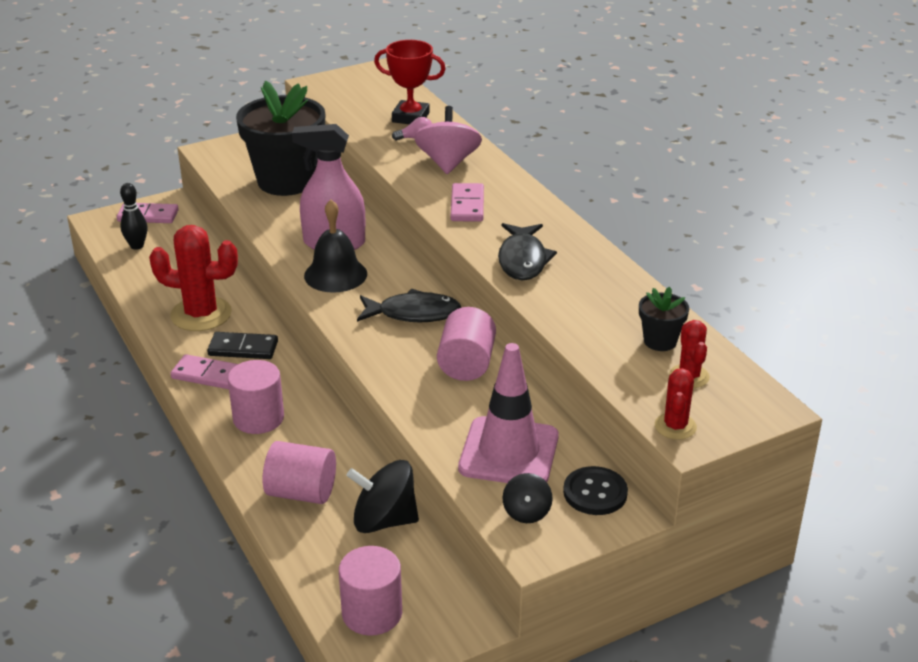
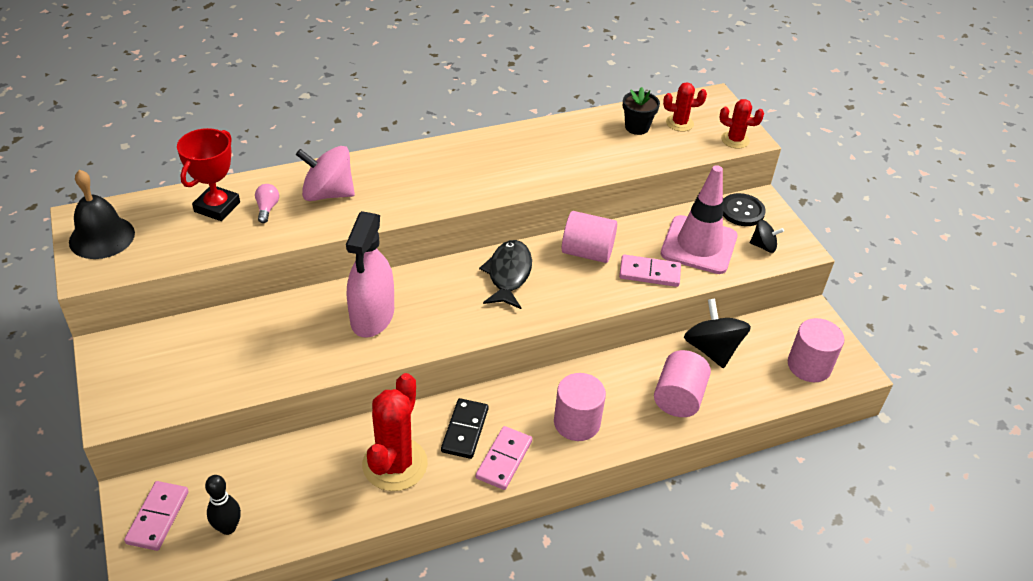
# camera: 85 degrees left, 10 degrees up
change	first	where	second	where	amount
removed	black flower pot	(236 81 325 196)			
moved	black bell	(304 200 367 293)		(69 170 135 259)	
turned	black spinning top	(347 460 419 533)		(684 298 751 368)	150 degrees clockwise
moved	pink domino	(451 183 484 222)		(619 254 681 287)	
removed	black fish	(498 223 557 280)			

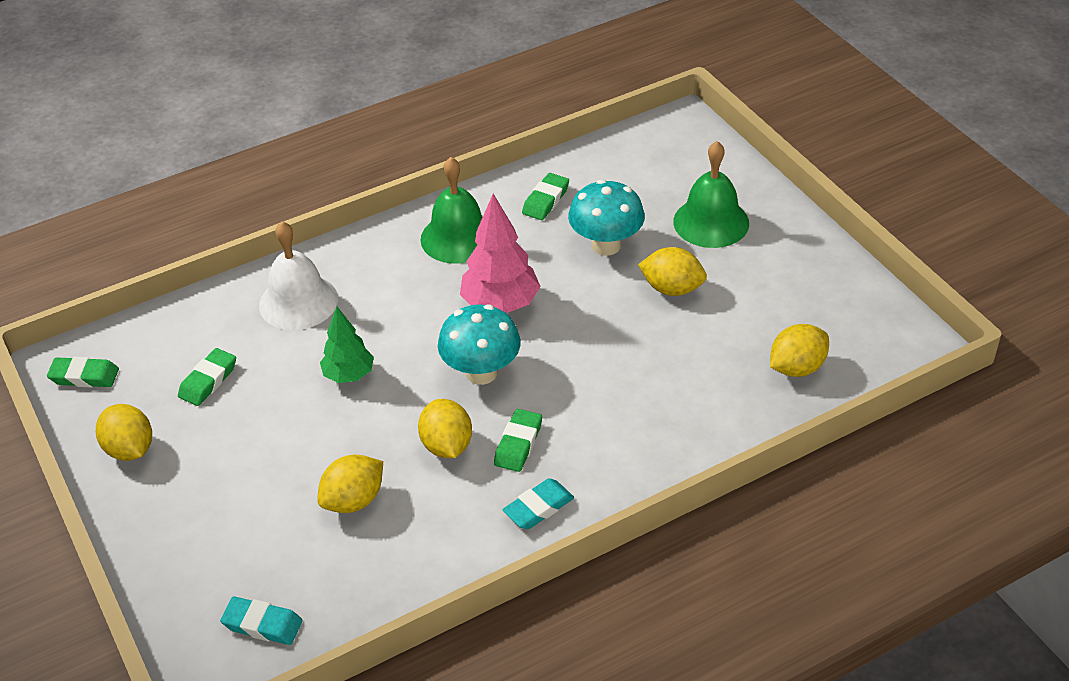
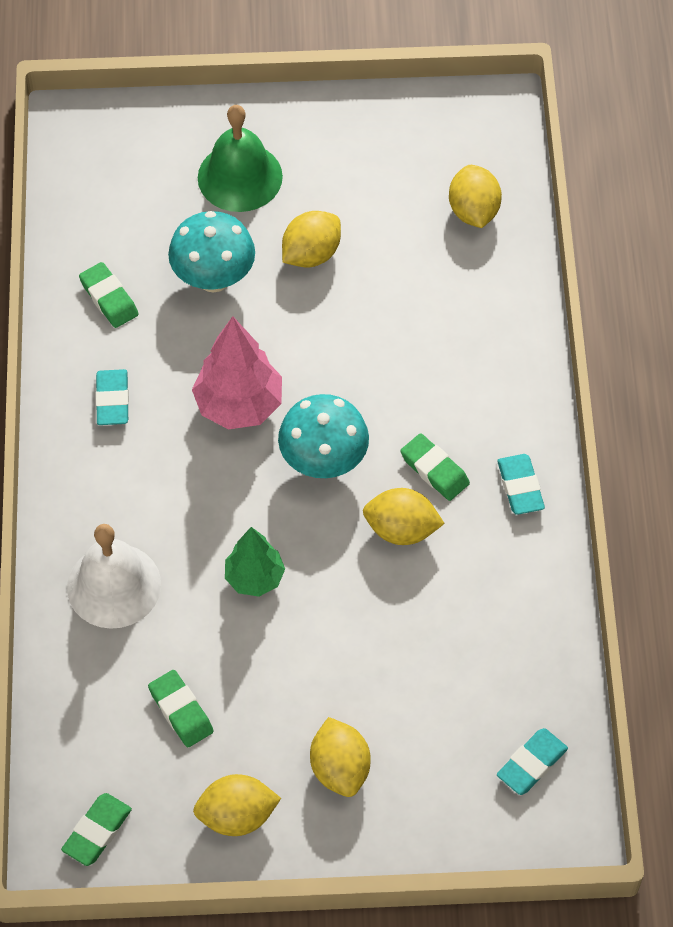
# camera: 65 degrees left, 15 degrees up
change	first	where	second	where	amount
moved	yellow lemon	(317 455 383 513)		(310 717 371 797)	
replaced	green bell	(420 157 482 264)	turquoise eraser	(95 369 129 425)	

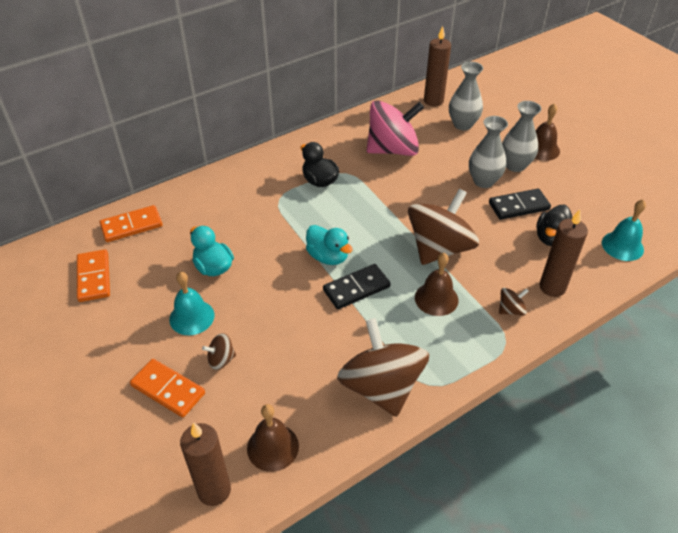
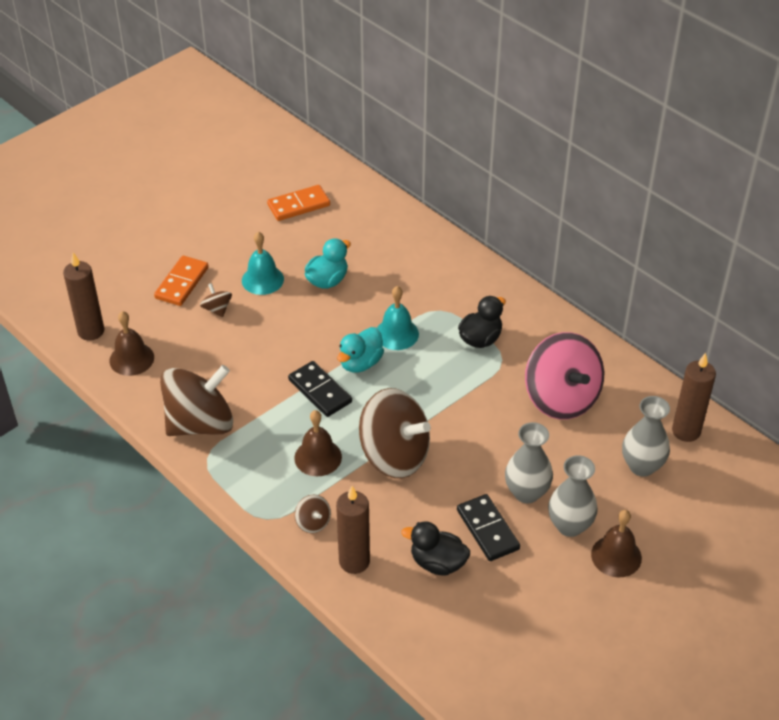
# camera: 80 degrees right, 0 degrees up
change	first	where	second	where	amount
removed	orange domino	(100 205 163 242)			
moved	turquoise bell	(602 200 646 261)		(377 286 419 350)	

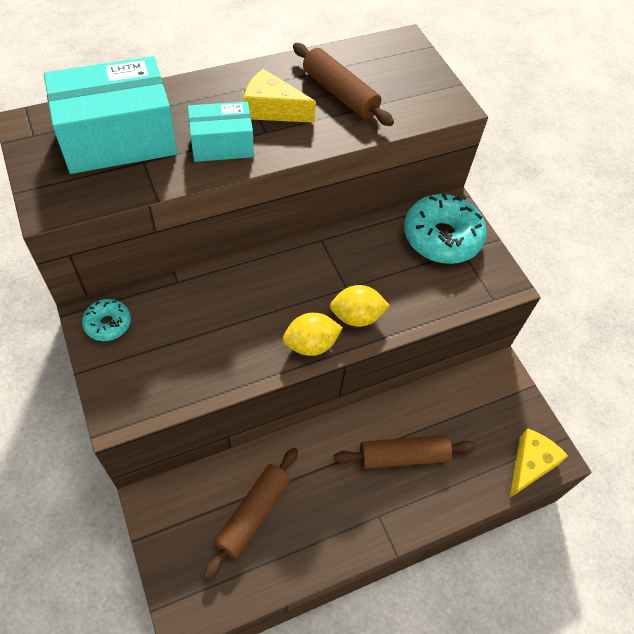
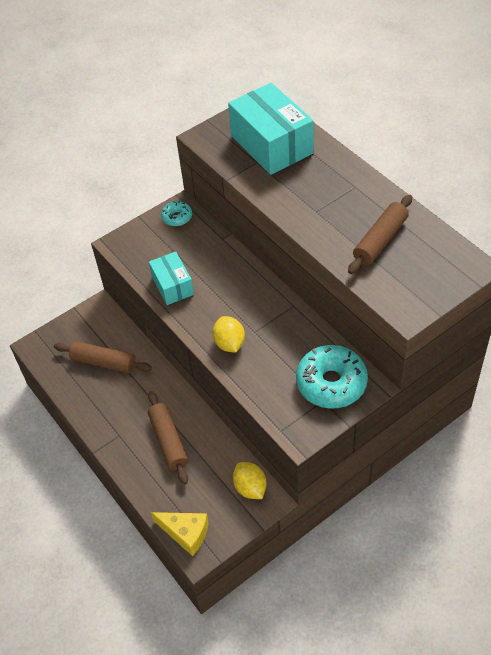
# camera: 85 degrees right, 5 degrees down
change	first	where	second	where	amount
moved	turquoise box	(188 102 254 162)		(149 252 194 305)	
removed	yellow cheese	(244 69 316 123)			
moved	yellow lemon	(283 313 343 356)		(233 462 267 499)	

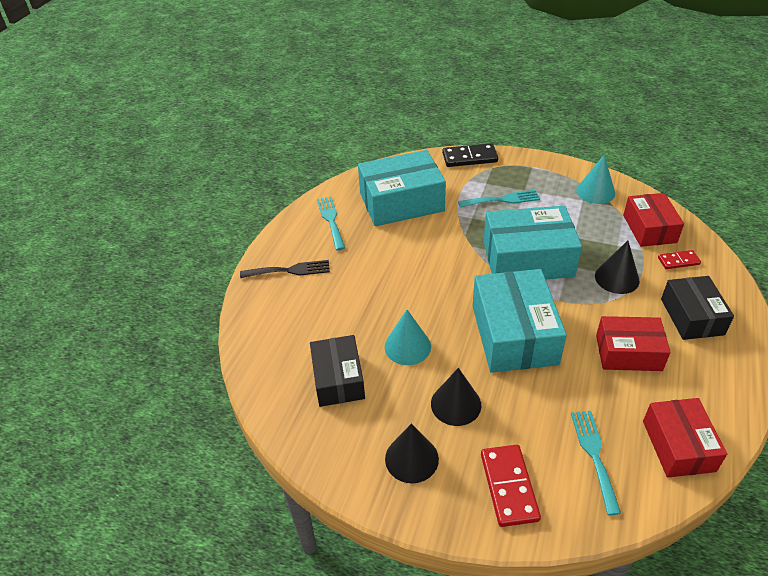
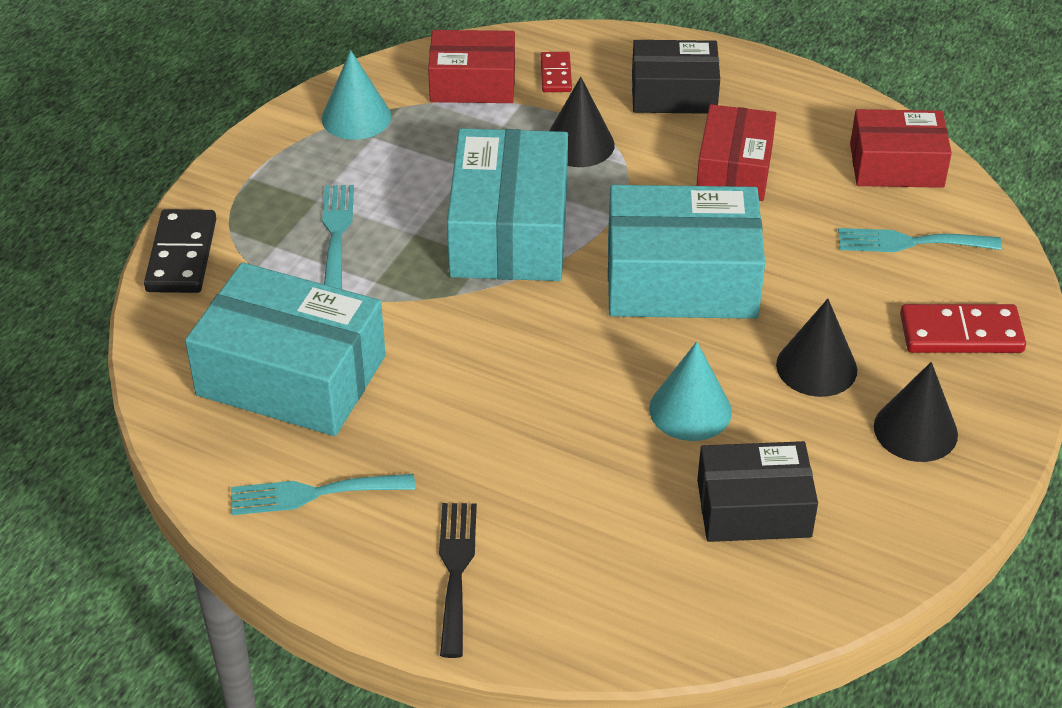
# camera: 85 degrees left, 0 degrees up
change	first	where	second	where	amount
turned	turquoise box	(358 150 446 226)		(185 262 386 436)	60 degrees counterclockwise

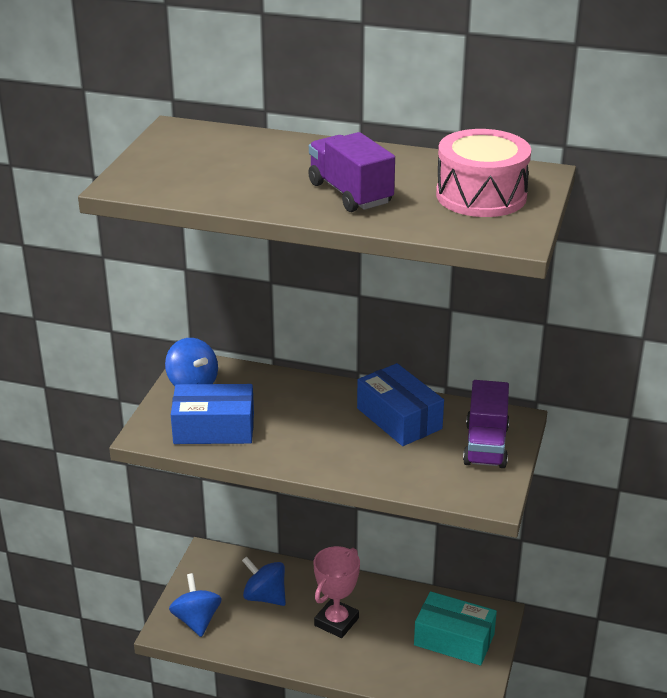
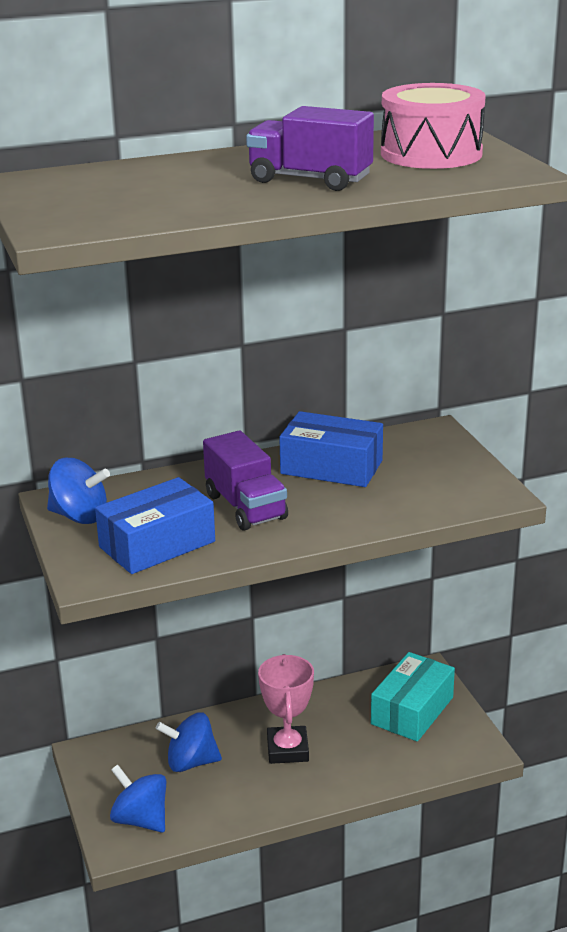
# camera: 35 degrees left, 5 degrees down
change	first	where	second	where	amount
turned	turquoise box	(414 591 497 666)		(371 652 455 742)	45 degrees counterclockwise
moved	purple truck	(463 380 509 468)		(203 430 288 531)	

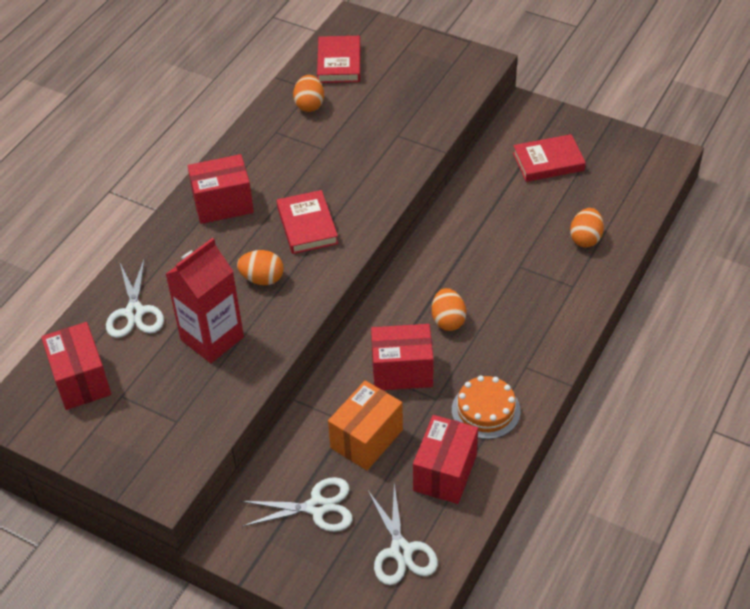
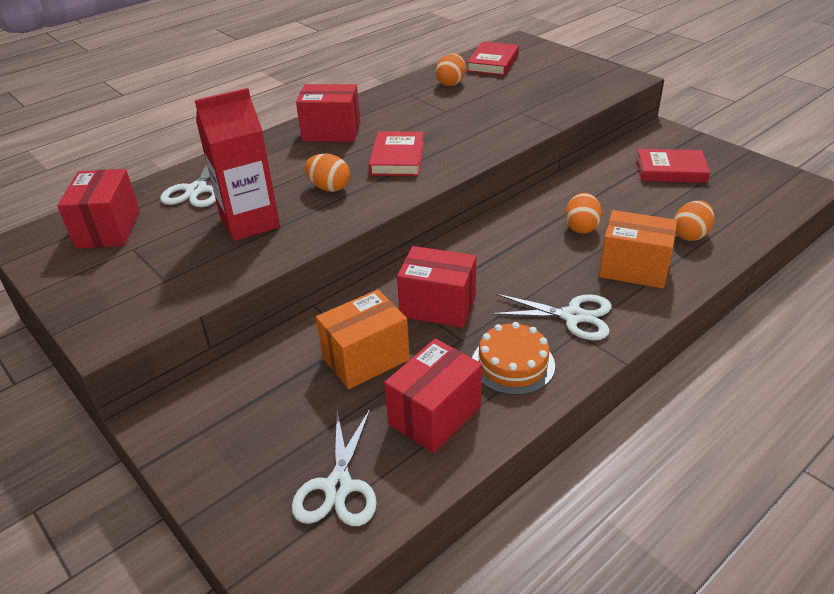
# camera: 20 degrees right, 10 degrees down
change	first	where	second	where	amount
moved	white scissors	(241 477 353 532)		(490 293 611 340)	
moved	orange egg	(432 288 466 331)		(565 193 602 234)	
added			orange box	(599 210 677 289)	

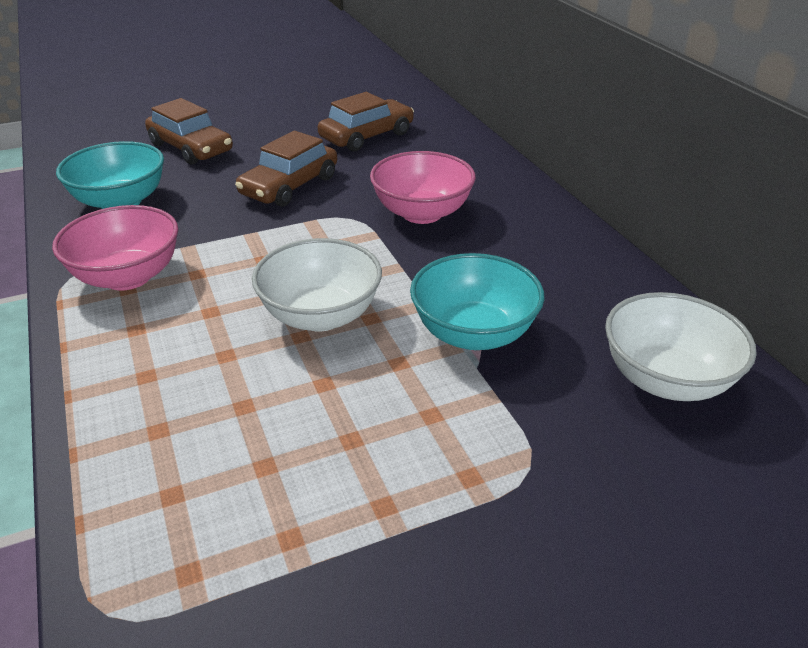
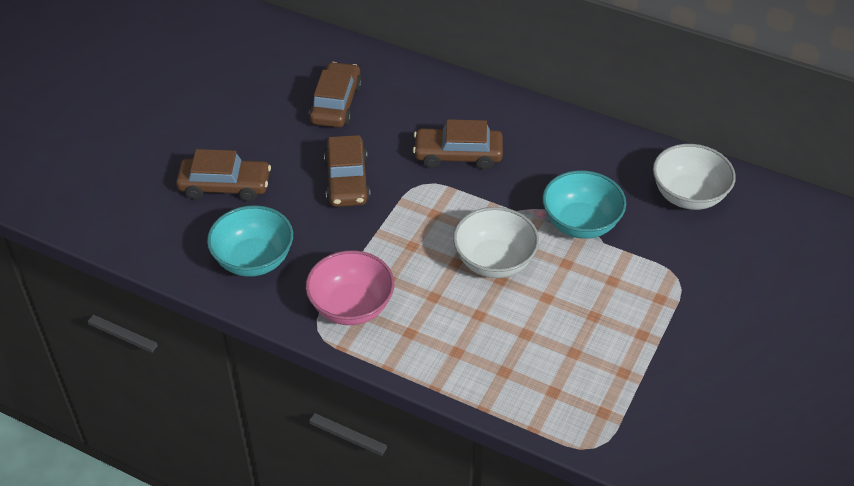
# camera: 40 degrees left, 10 degrees up
change	first	where	second	where	amount
replaced	pink bowl	(370 151 476 224)	brown car	(413 119 503 170)	

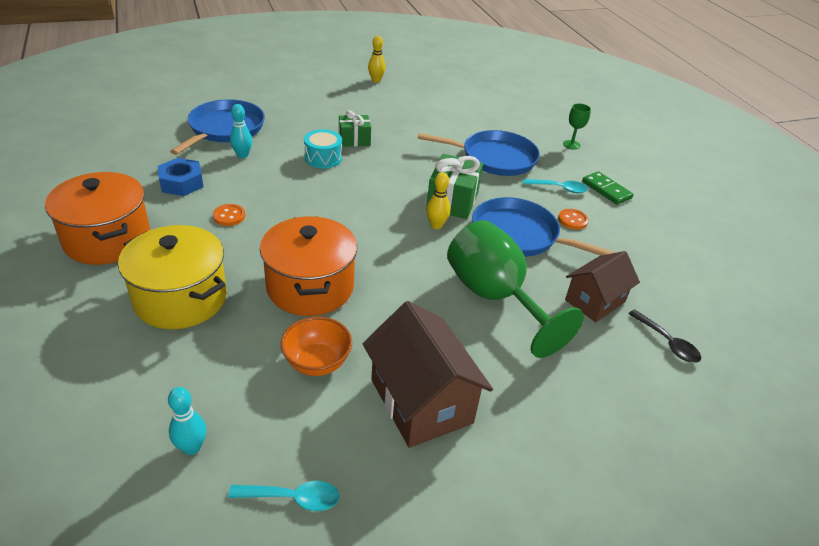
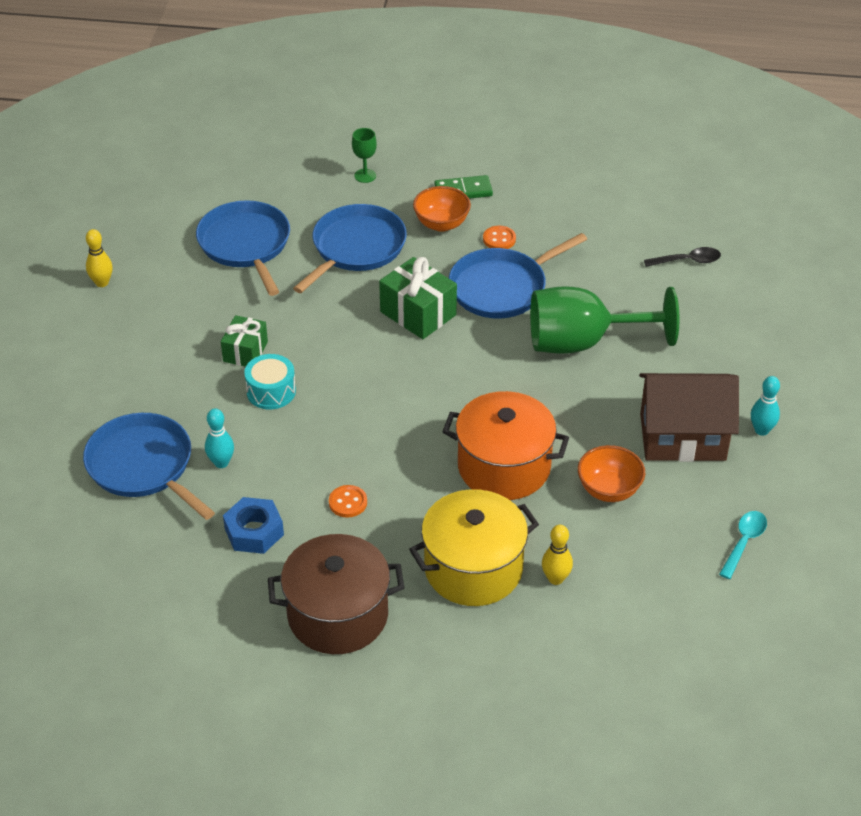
# camera: 60 degrees left, 5 degrees up
change	first	where	second	where	amount
recoloured	orange pot	(45 172 150 265)	brown pot	(268 534 404 654)	
moved	turquoise bowling pin	(168 387 206 455)		(751 376 780 436)	
moved	yellow bowling pin	(426 172 450 229)		(542 525 573 585)	
replaced	turquoise spoon	(523 179 588 193)	orange bowl	(413 186 471 232)	
removed	brown house	(565 251 640 322)			
added			blue pan	(196 200 290 296)	

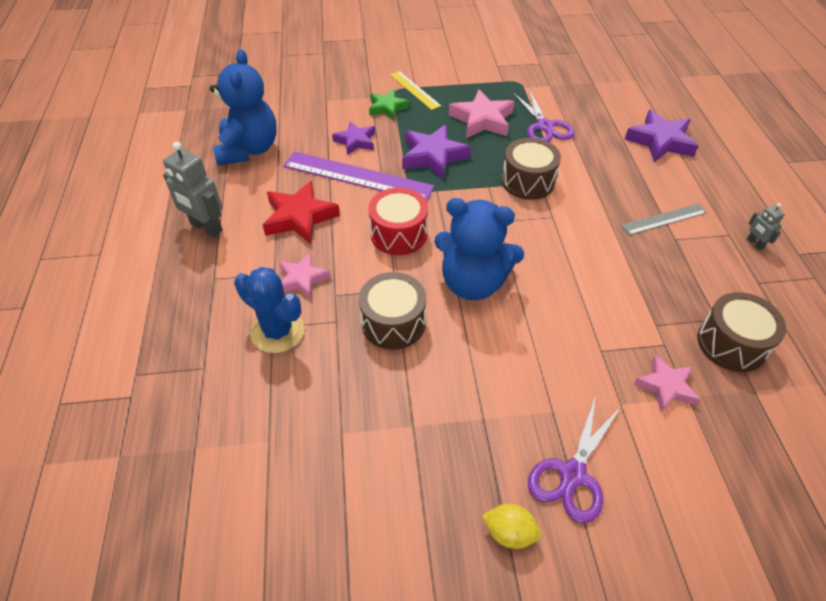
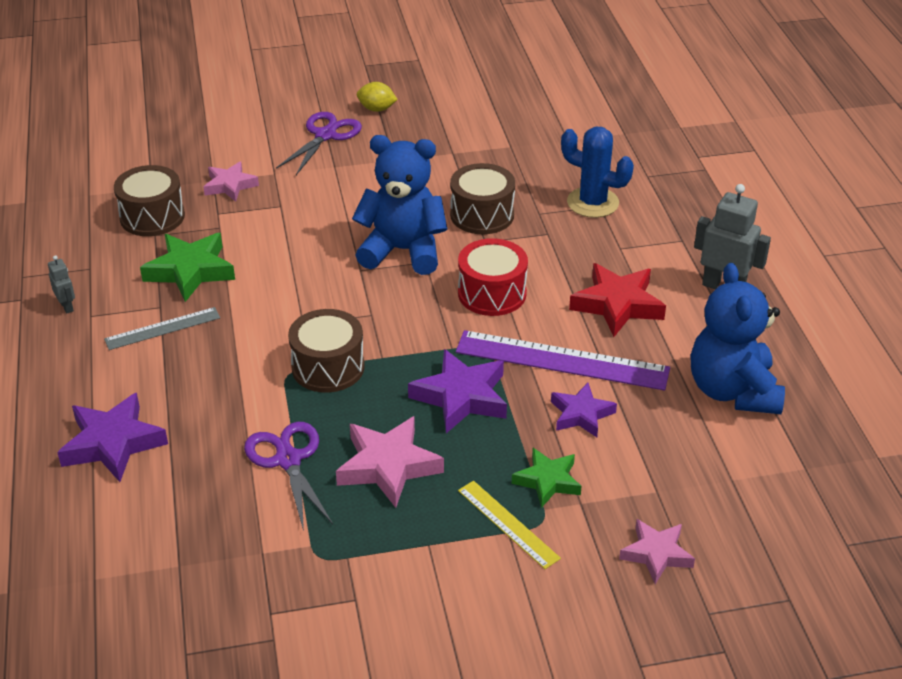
# camera: 175 degrees right, 10 degrees down
change	first	where	second	where	amount
moved	pink star	(279 252 331 300)		(619 519 695 584)	
added			green star	(140 233 235 302)	

